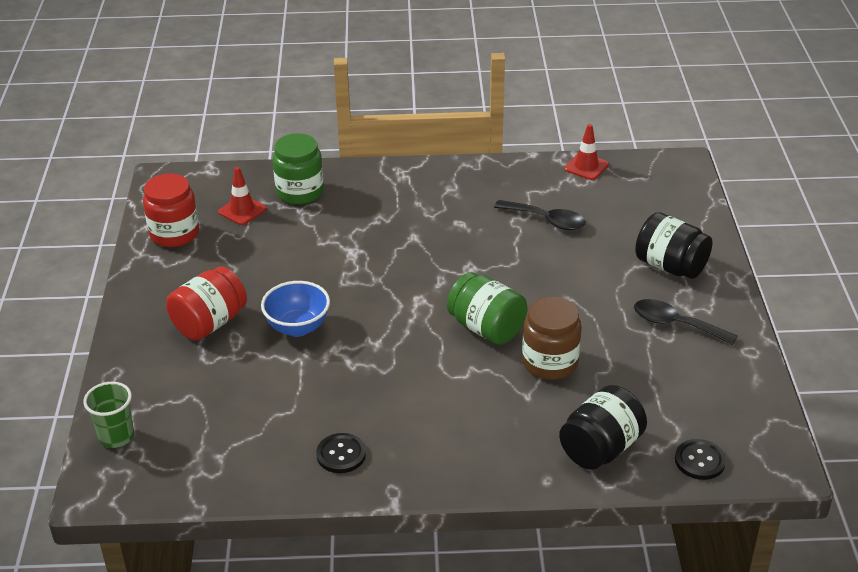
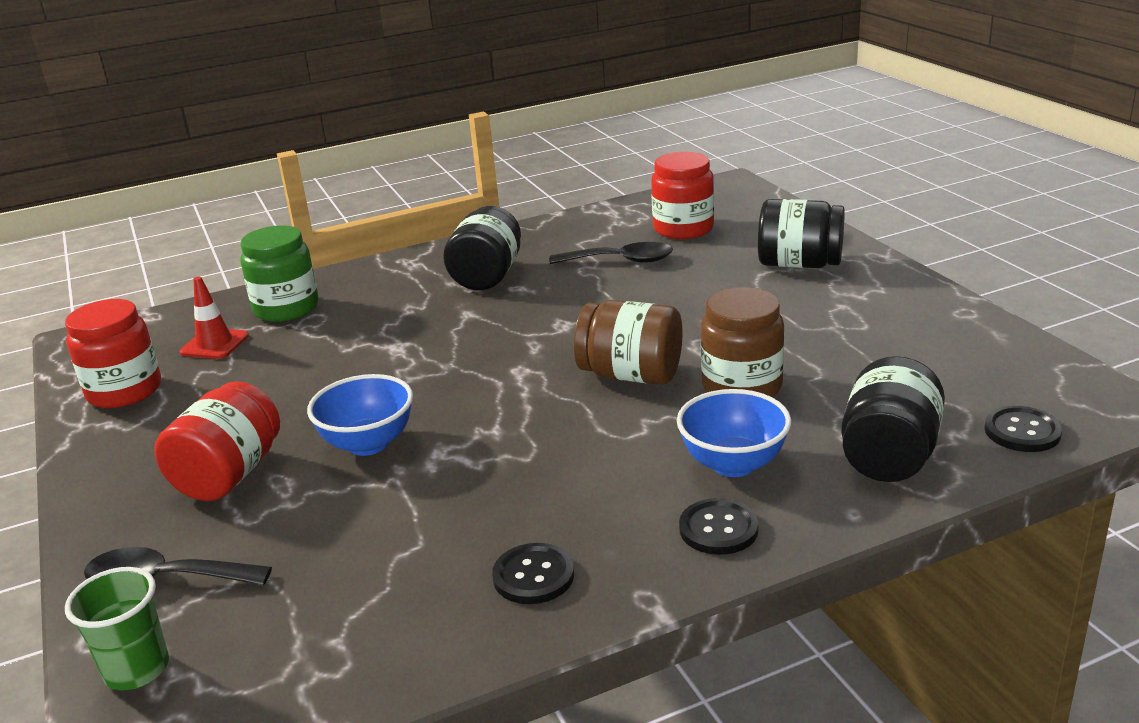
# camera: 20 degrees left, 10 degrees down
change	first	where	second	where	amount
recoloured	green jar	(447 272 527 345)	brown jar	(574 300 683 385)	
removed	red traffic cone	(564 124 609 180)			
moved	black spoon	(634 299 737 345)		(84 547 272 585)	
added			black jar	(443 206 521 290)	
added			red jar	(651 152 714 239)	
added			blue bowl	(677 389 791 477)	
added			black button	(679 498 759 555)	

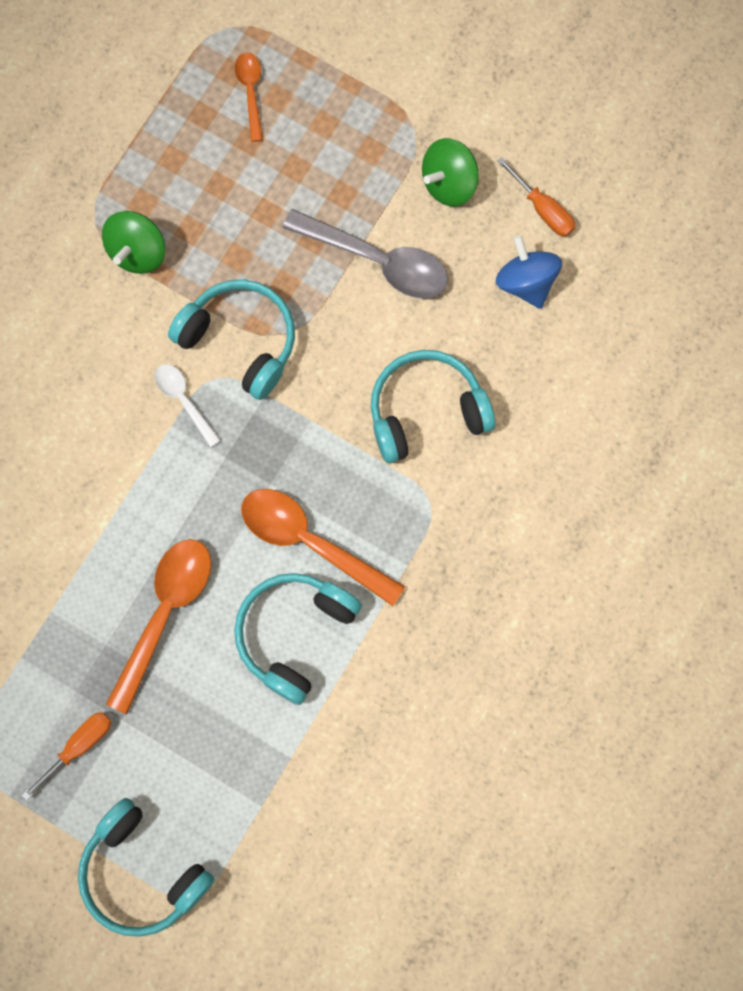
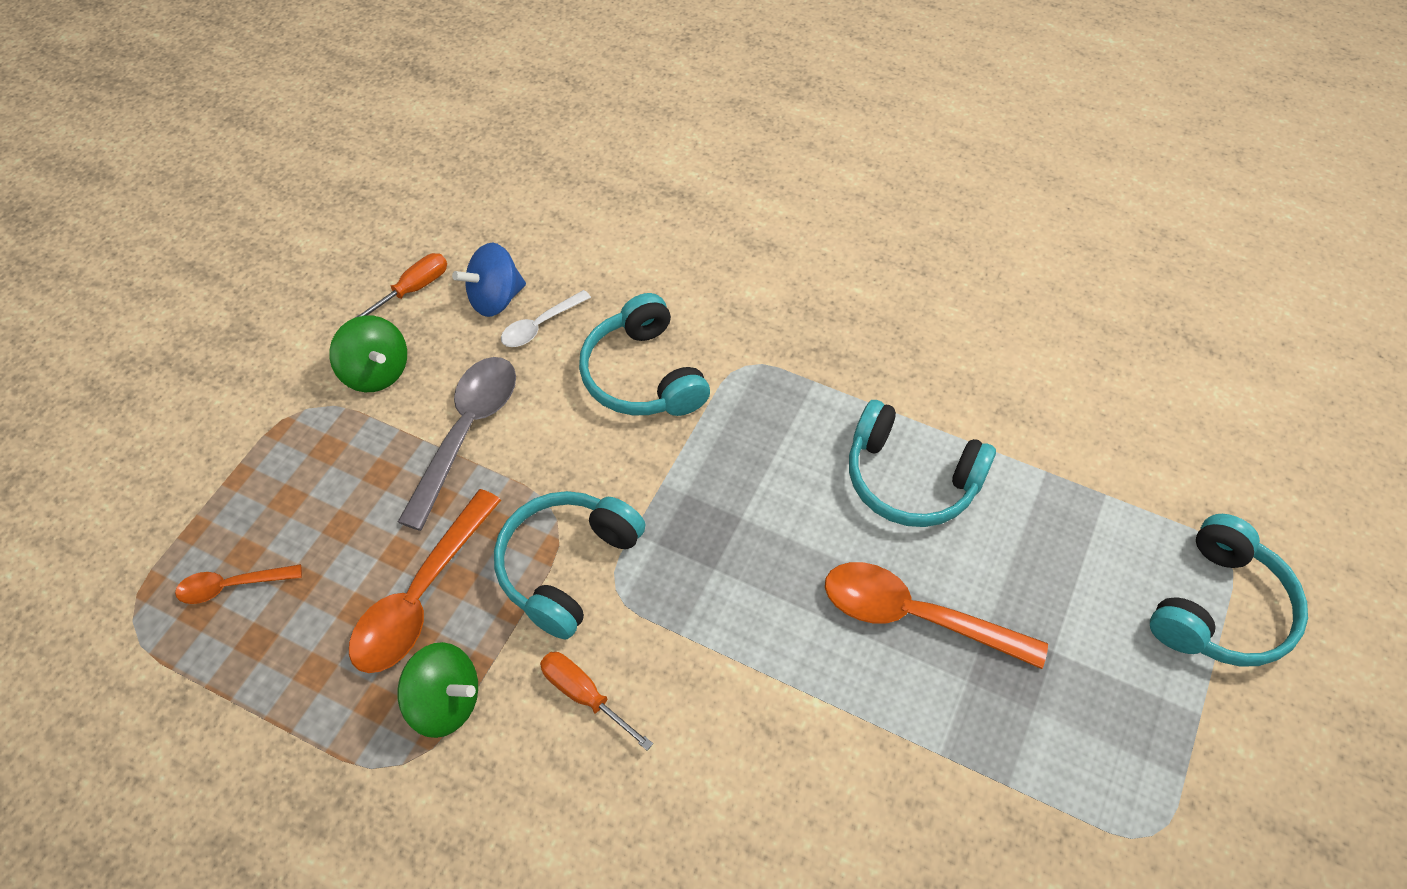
# camera: 95 degrees left, 20 degrees down
change	first	where	second	where	amount
moved	orange screwdriver	(21 712 112 801)		(540 652 653 751)	
moved	white spoon	(155 364 221 447)		(501 290 591 347)	
moved	orange spoon	(241 489 405 606)		(349 489 501 673)	

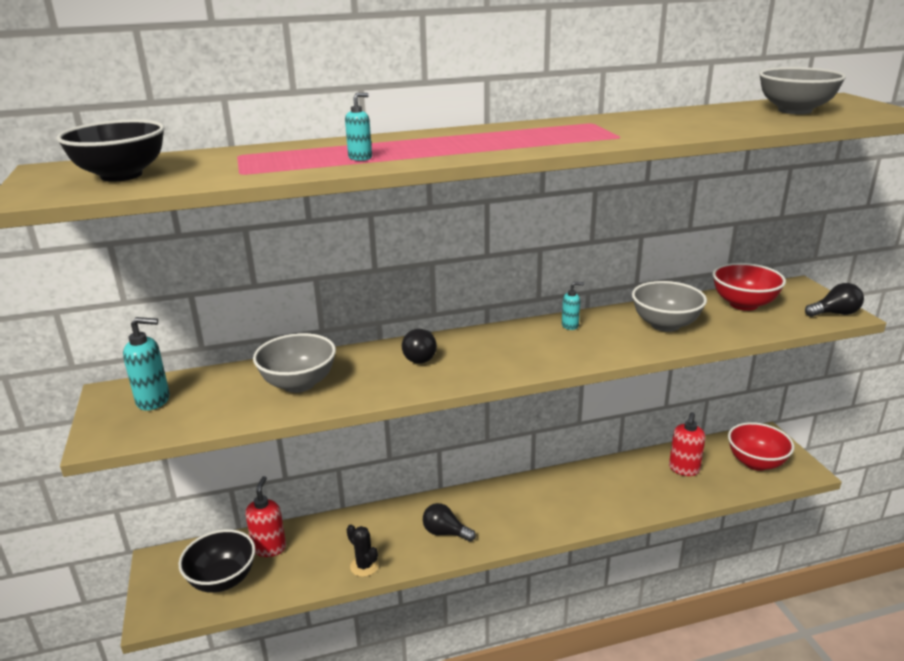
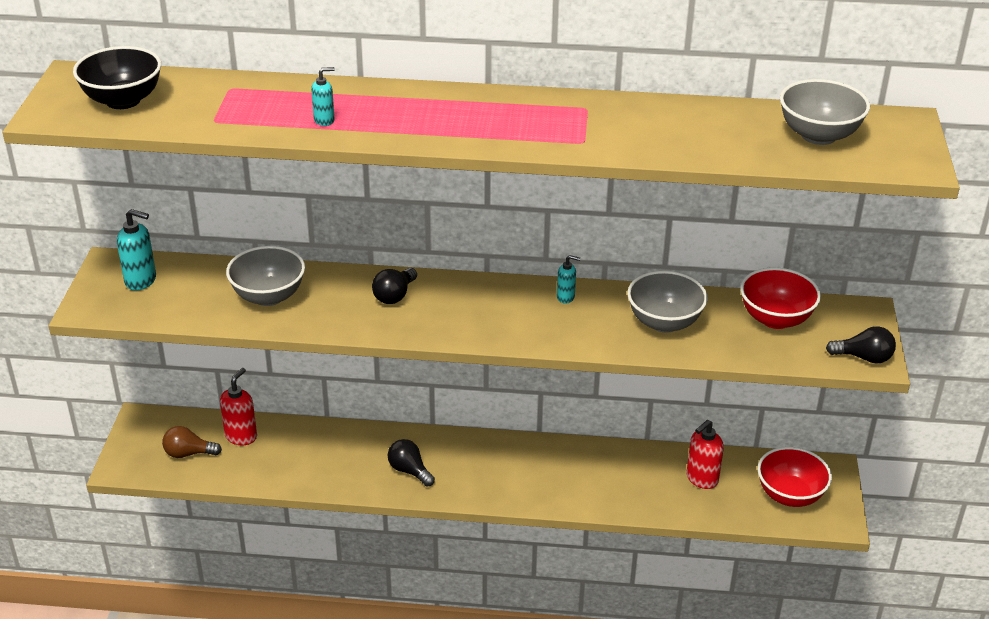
# camera: 20 degrees right, 10 degrees up
change	first	where	second	where	amount
replaced	black bowl	(179 529 256 593)	brown light bulb	(162 426 222 458)	
removed	black cactus	(346 525 379 577)			

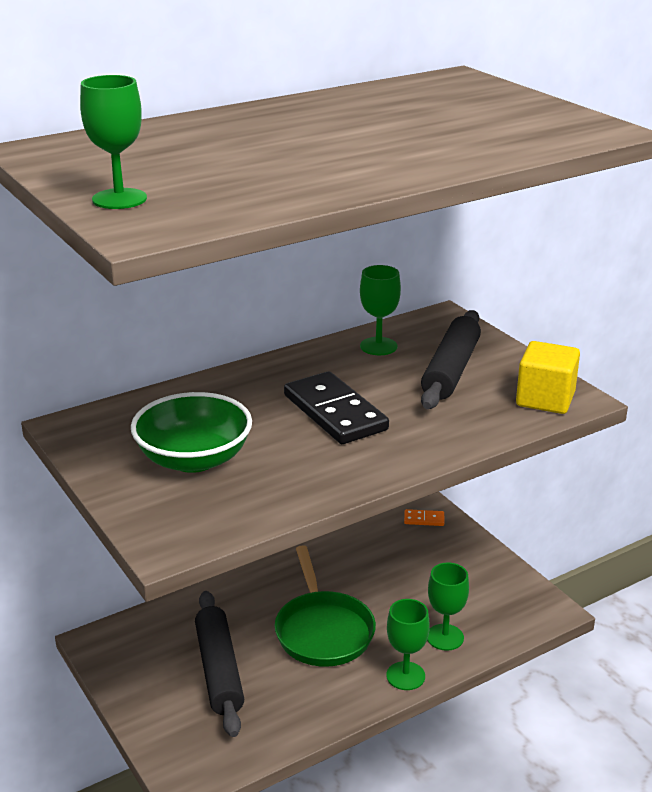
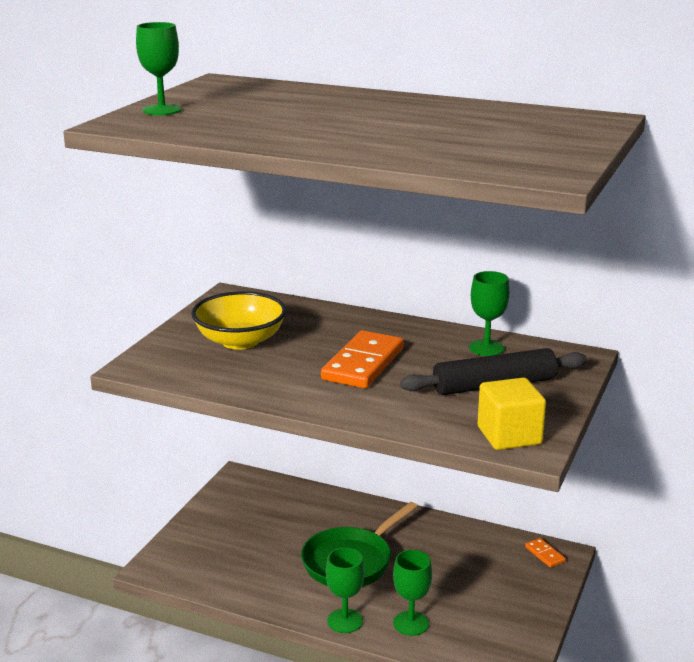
# camera: 55 degrees right, 5 degrees down
change	first	where	second	where	amount
recoloured	green bowl	(131 392 252 473)	yellow bowl	(191 291 286 350)	
removed	black rolling pin	(195 591 244 737)			
recoloured	black domino	(284 371 389 444)	orange domino	(321 330 404 388)	

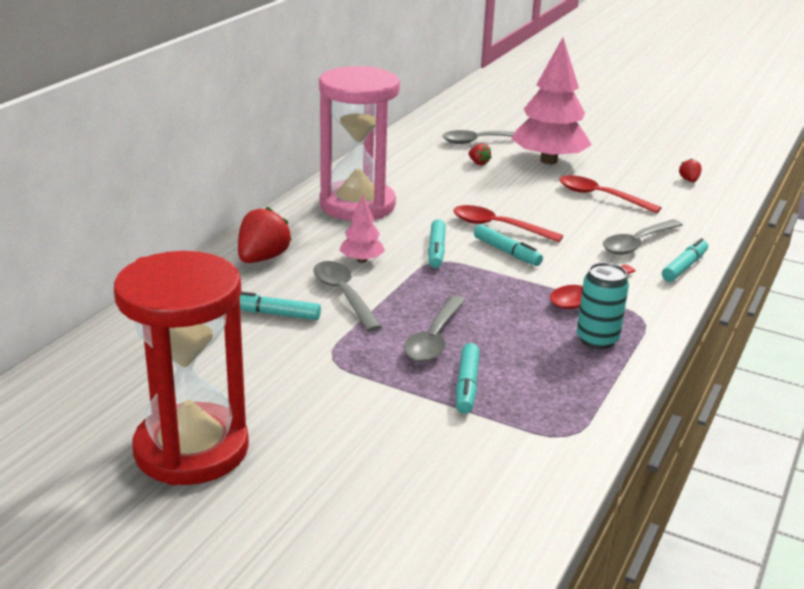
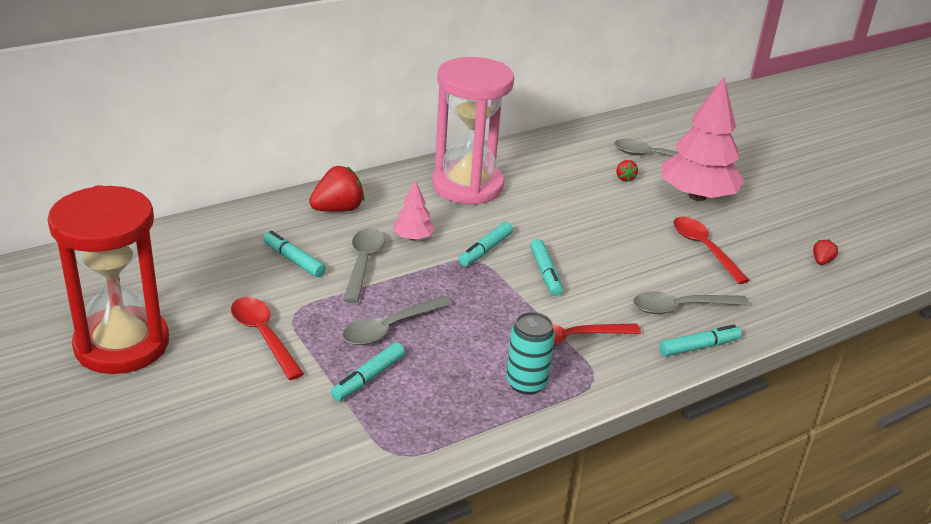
# camera: 30 degrees right, 5 degrees up
change	first	where	second	where	amount
moved	red spoon	(453 205 563 242)		(231 297 304 380)	

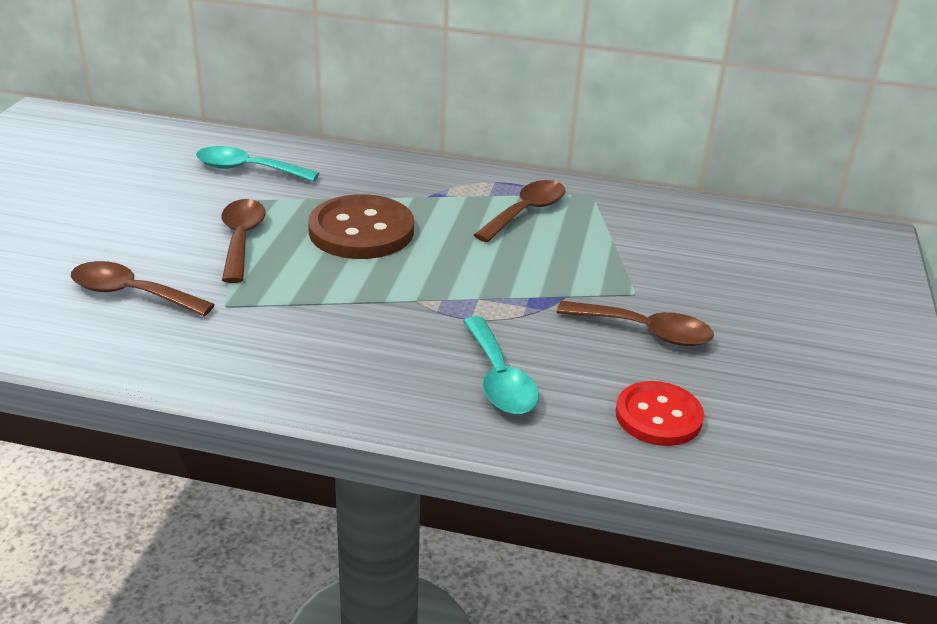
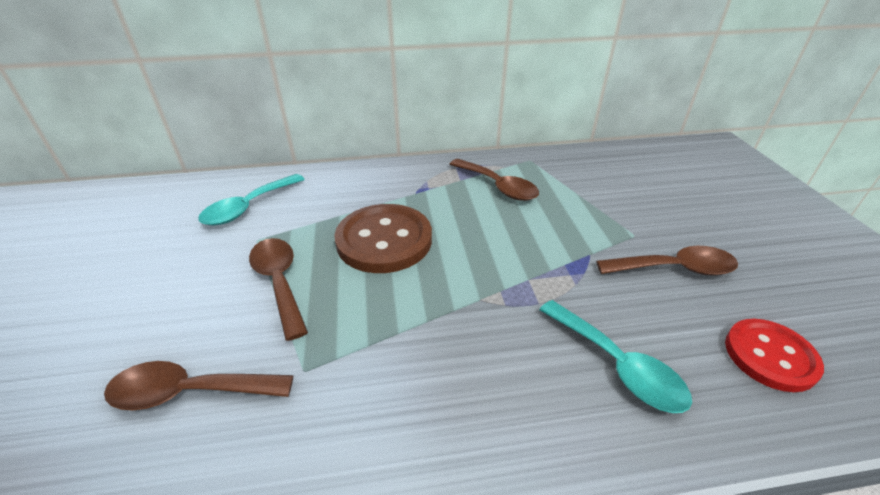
# camera: 20 degrees left, 5 degrees up
change	first	where	second	where	amount
turned	turquoise spoon	(196 146 319 182)		(198 174 305 225)	45 degrees counterclockwise
turned	brown spoon	(474 180 566 242)		(449 159 539 201)	120 degrees clockwise

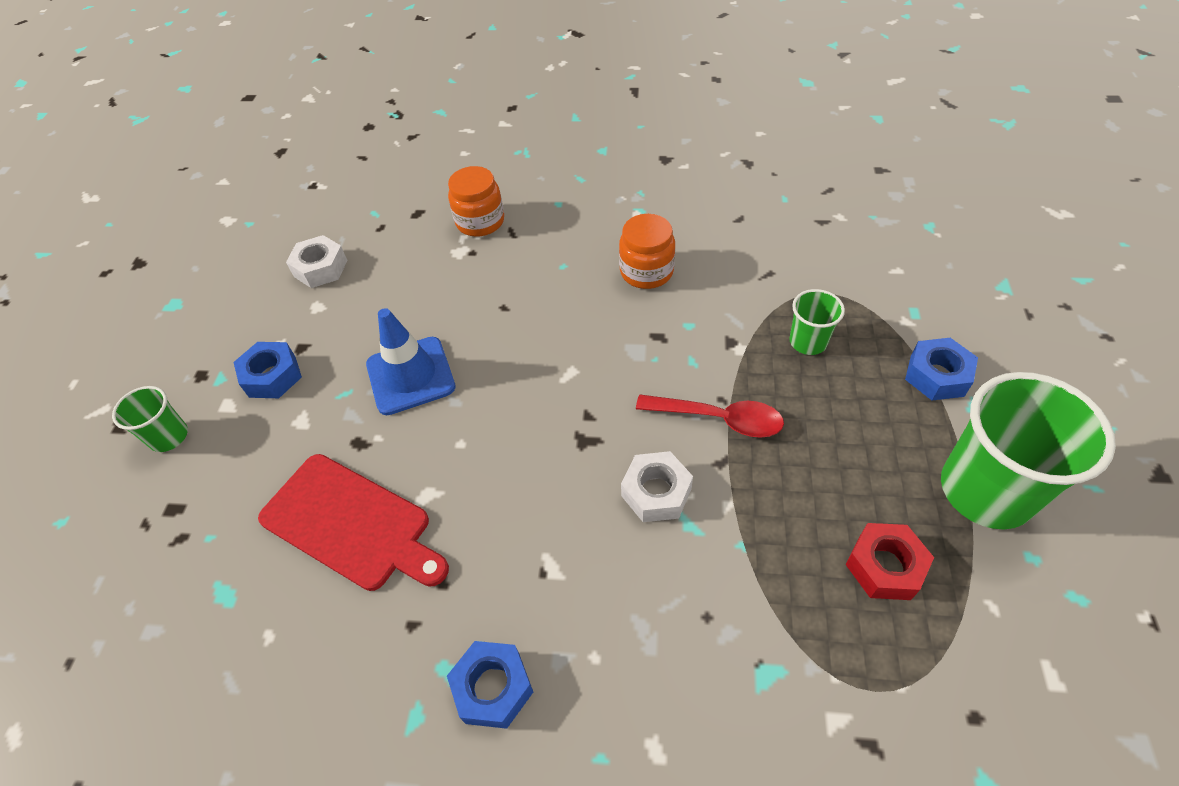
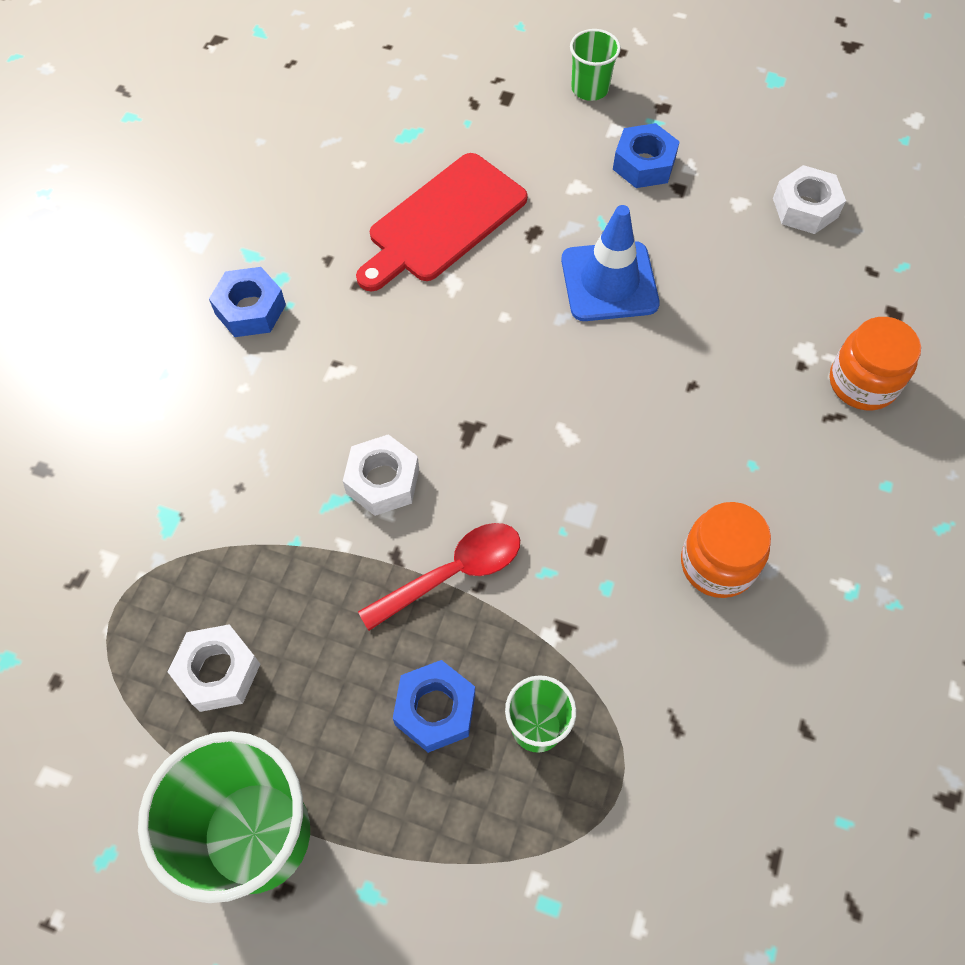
# camera: 100 degrees right, 10 degrees up
change	first	where	second	where	amount
turned	red spoon	(636 395 784 438)		(358 523 520 631)	150 degrees counterclockwise
recoloured	red nut	(846 523 934 600)	white nut	(168 624 260 712)	
moved	blue nut	(905 338 978 400)		(393 660 475 753)	

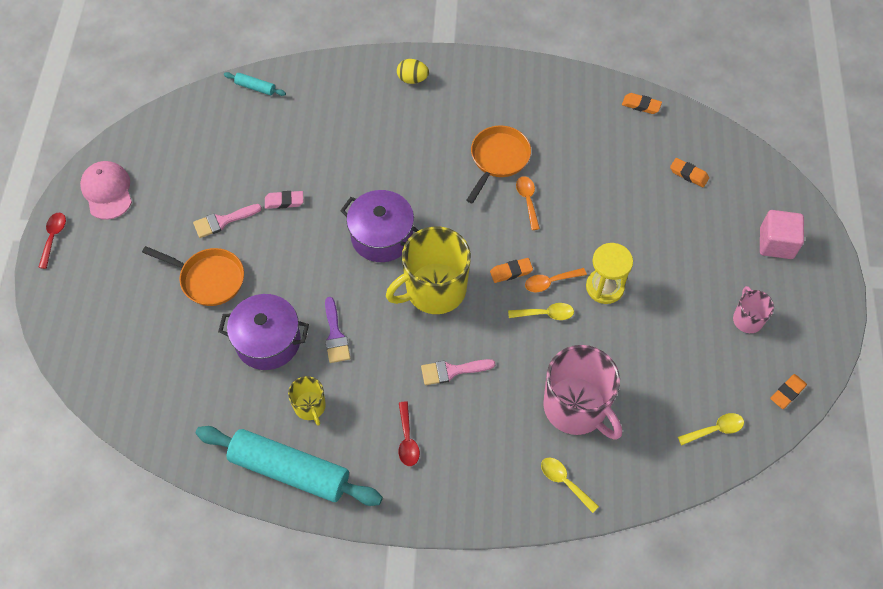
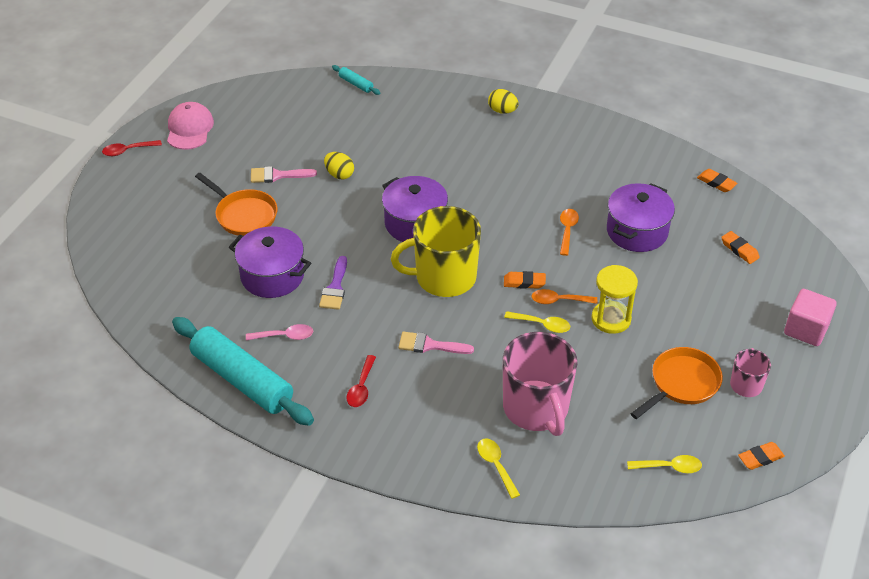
# camera: 20 degrees right, 15 degrees down
change	first	where	second	where	amount
turned	red spoon	(38 213 66 269)		(102 140 162 156)	135 degrees counterclockwise
replaced	pink eraser	(265 191 303 209)	yellow egg	(324 152 354 180)	
replaced	yellow mug	(288 376 326 426)	pink spoon	(246 324 313 341)	
moved	orange pan	(466 126 531 204)		(631 347 723 419)	
added			purple pot	(607 183 675 252)	

